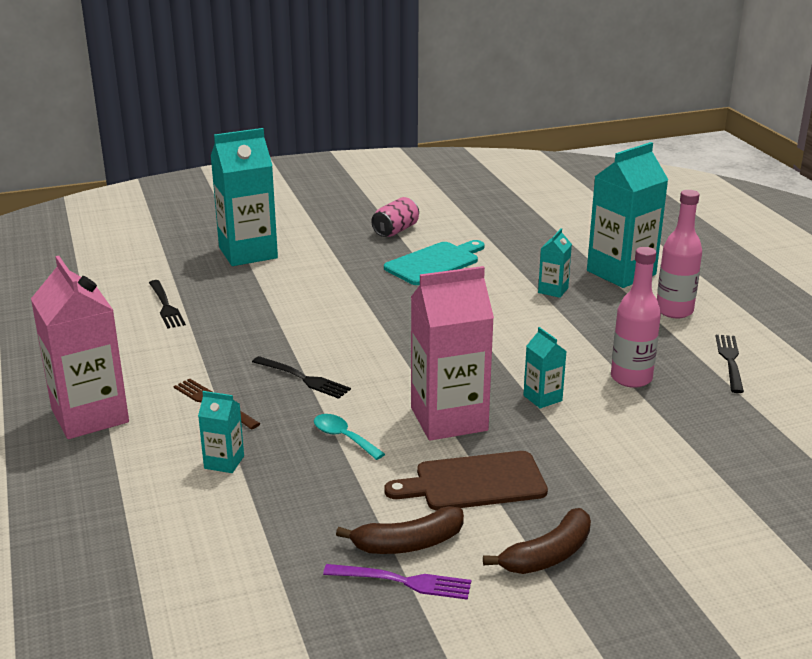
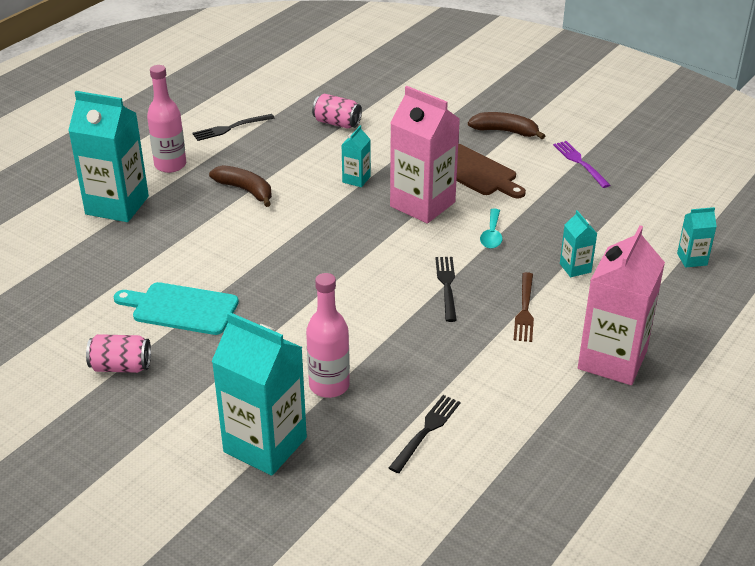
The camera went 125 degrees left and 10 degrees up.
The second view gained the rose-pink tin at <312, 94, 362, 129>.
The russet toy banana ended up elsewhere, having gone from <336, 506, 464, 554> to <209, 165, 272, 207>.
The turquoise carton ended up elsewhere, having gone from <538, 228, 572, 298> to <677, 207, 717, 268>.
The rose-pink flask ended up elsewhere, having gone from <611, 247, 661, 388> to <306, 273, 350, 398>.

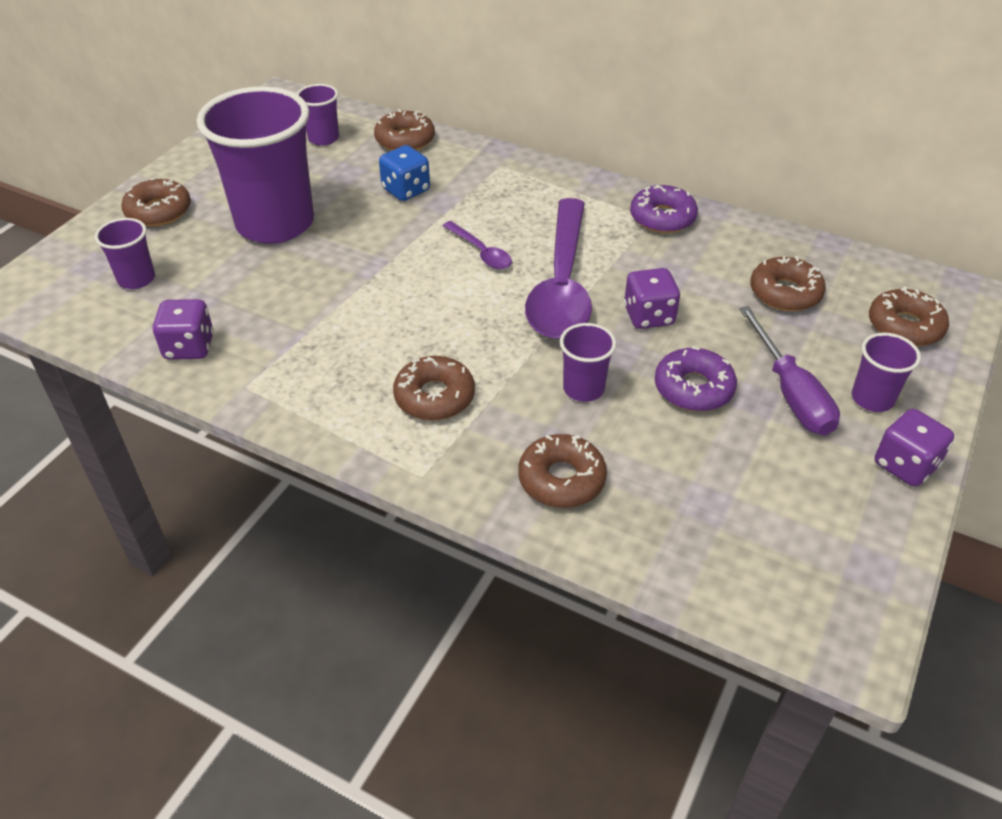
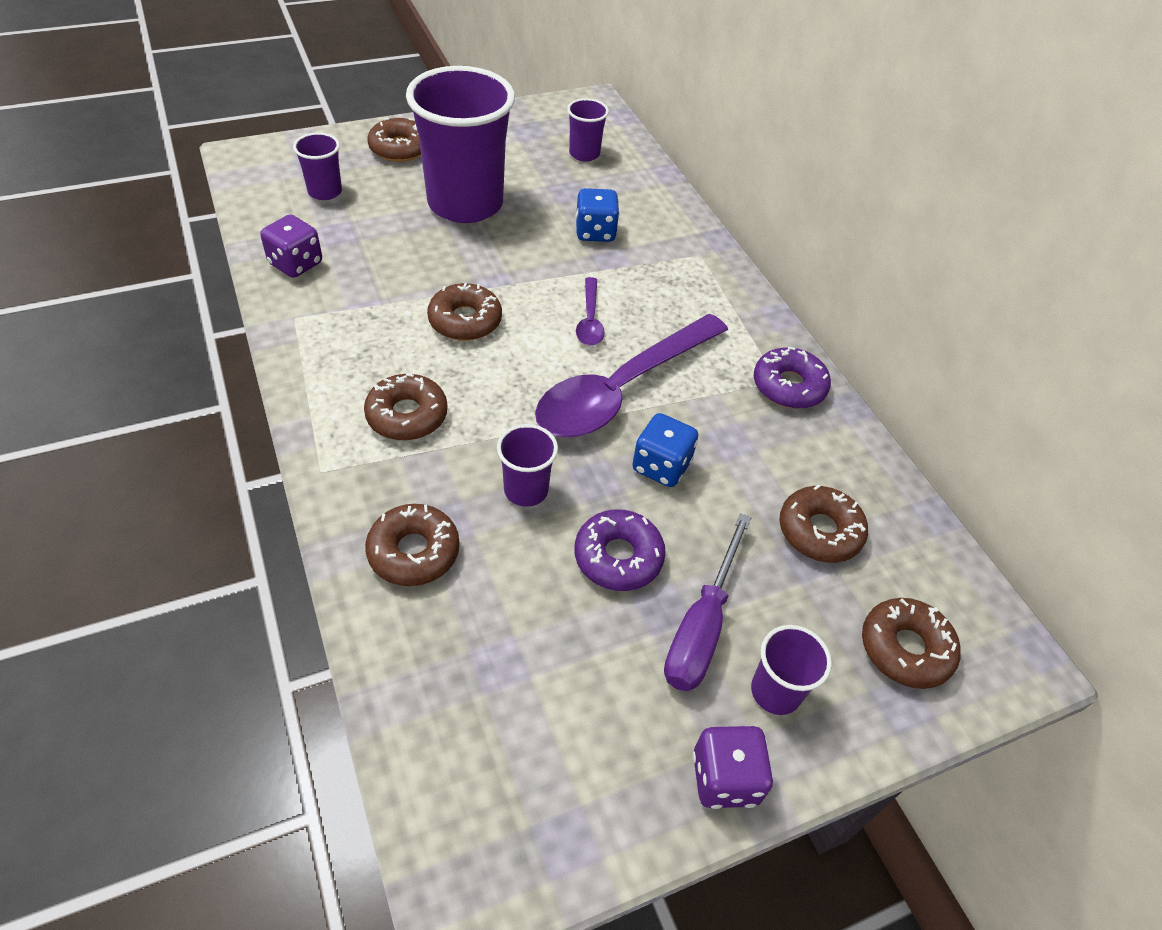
The camera went 35 degrees right and 5 degrees up.
The russet glazed donut ended up elsewhere, having gone from <374, 109, 435, 151> to <427, 283, 502, 341>.
What was the purple dice at <624, 268, 680, 329> turned into the blue dice at <632, 413, 698, 487>.

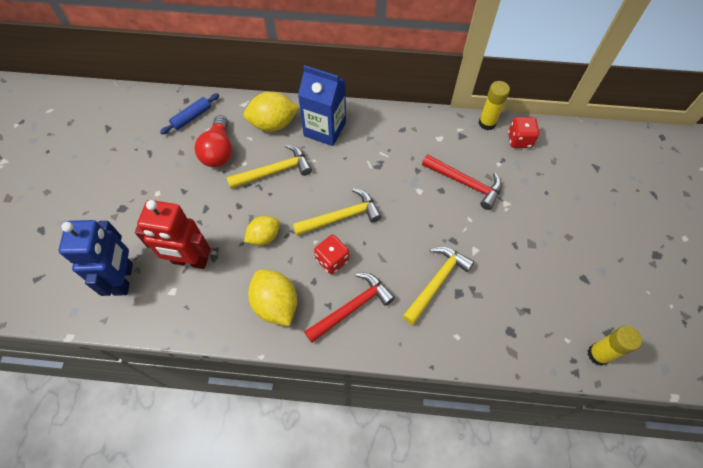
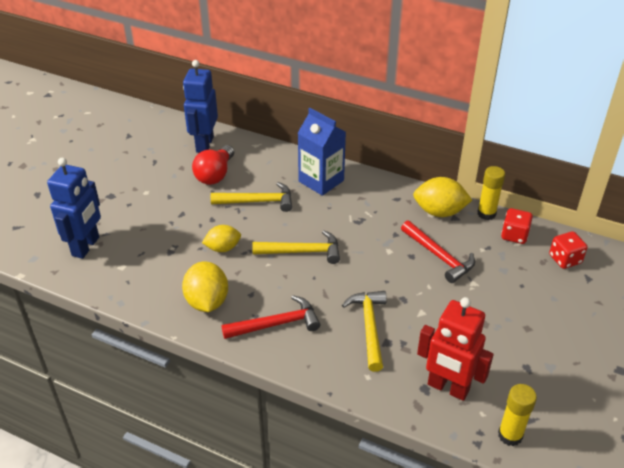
The camera went 20 degrees right and 20 degrees down.
The scarlet robot figure ended up elsewhere, having gone from <135, 200, 211, 269> to <417, 297, 494, 401>.
The bright yellow lemon ended up elsewhere, having gone from <243, 92, 300, 132> to <413, 177, 472, 217>.
The scarlet dice ended up elsewhere, having gone from <314, 235, 349, 274> to <549, 231, 588, 269>.
Where the blue rolling pin stood at <160, 93, 219, 134>, the blue robot figure came to stand at <183, 60, 218, 153>.
The bright yellow carpenter's hammer at <402, 246, 474, 325> ended up facing another way, 60 degrees counterclockwise from before.

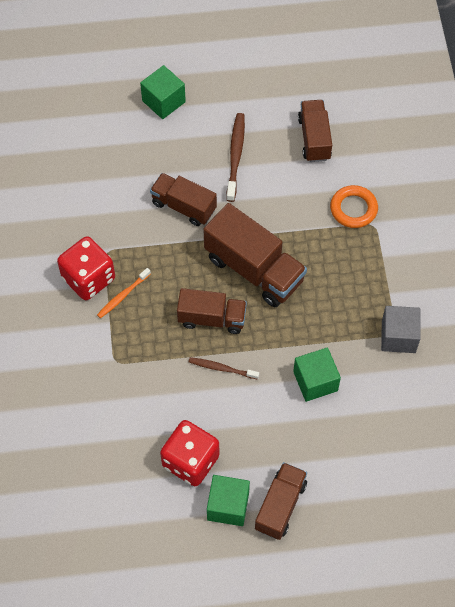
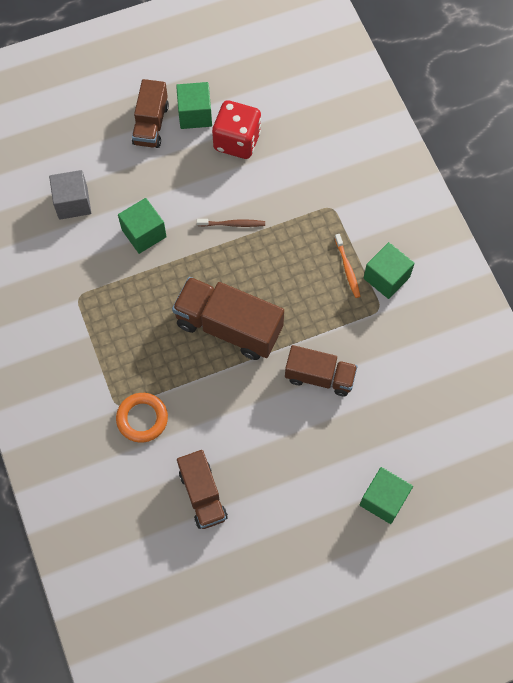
The camera went 165 degrees right and 5 degrees up.
The second view lost the russet toy truck at <177, 288, 247, 334>.
The second view lost the russet toothbrush at <226, 113, 245, 202>.
The ash-grey solid cube ended up elsewhere, having gone from <381, 306, 421, 353> to <49, 170, 91, 220>.
Where the scarlet dice stood at <57, 236, 115, 300>, the green solid cube came to stand at <364, 242, 415, 299>.
The orange-coloured toothbrush at <97, 268, 151, 318> ended up facing another way, 135 degrees clockwise from before.

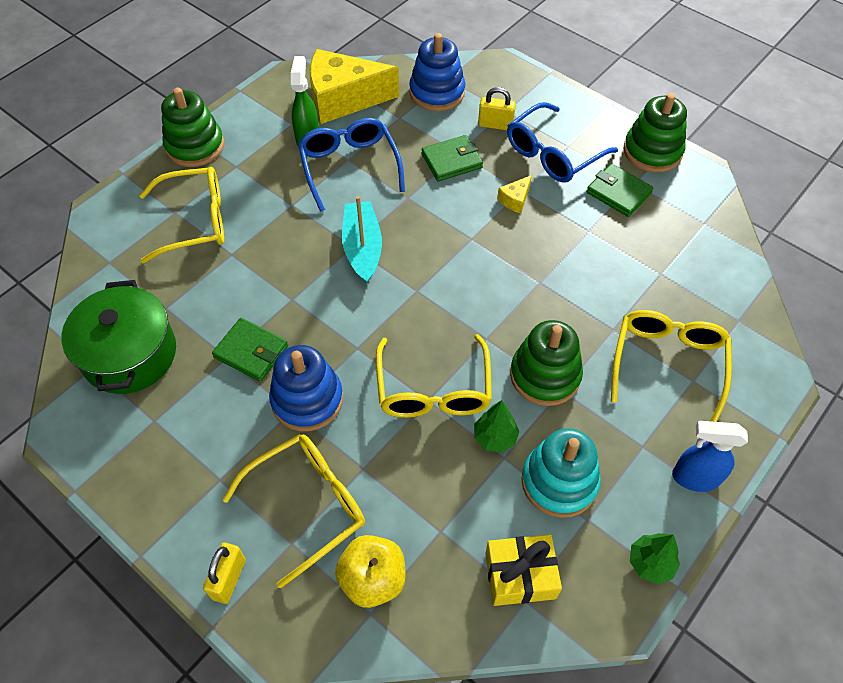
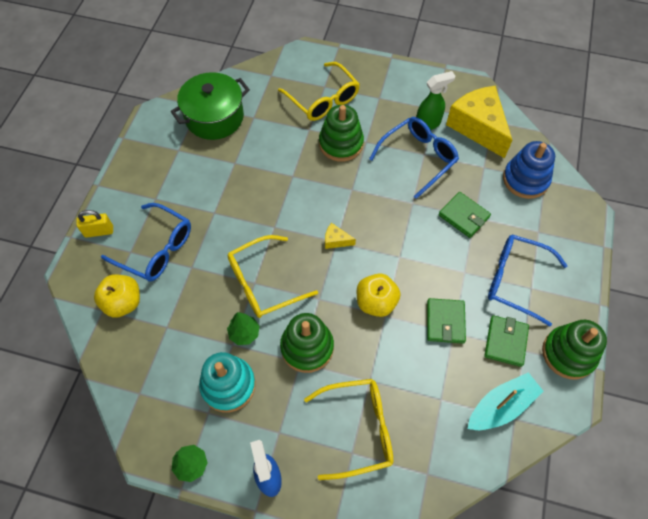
The camera went 65 degrees right and 5 degrees up.
The second view lost the blue stacking rings at <269, 345, 343, 431>.
The second view lost the bright yellow small lock at <478, 87, 516, 130>.
The second view lost the bright yellow gift at <485, 534, 562, 606>.
The second view gained the bright yellow apple at <357, 273, 400, 317>.
The green stacking rings ended up elsewhere, having gone from <161, 88, 224, 167> to <319, 105, 364, 162>.
The green card wallet ended up elsewhere, having gone from <212, 318, 288, 381> to <427, 298, 466, 344>.
The turquoise toy boat ended up elsewhere, having gone from <342, 196, 382, 283> to <468, 372, 543, 430>.
The bright yellow cheese wedge ended up elsewhere, having gone from <497, 175, 532, 213> to <325, 223, 356, 249>.
What was the bright yellow spectacles at <223, 434, 365, 589> turned into the blue spectacles at <101, 203, 191, 281>.

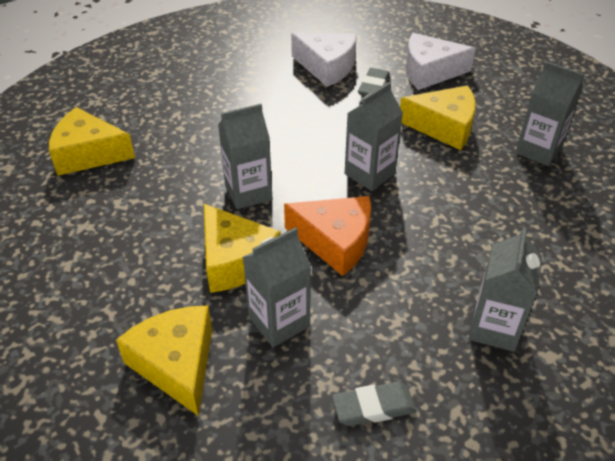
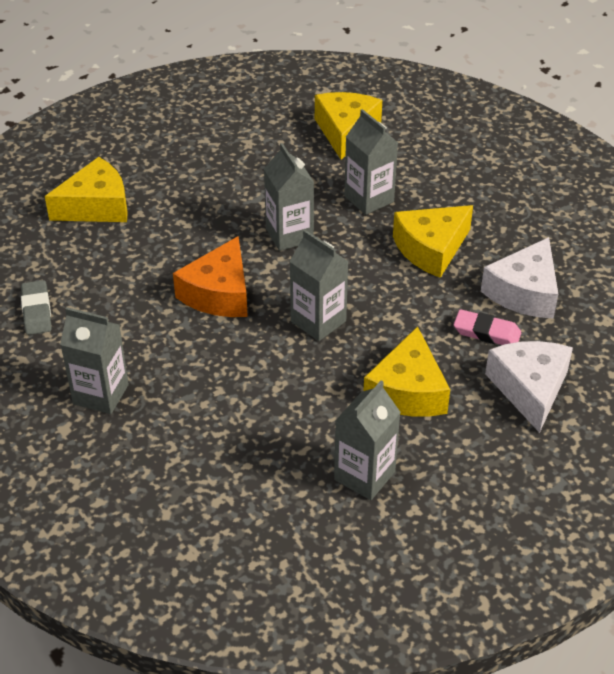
The camera went 90 degrees right and 0 degrees up.
The bright yellow cheese wedge ended up elsewhere, having gone from <204, 204, 281, 293> to <393, 205, 473, 278>.
The ash-grey carton ended up elsewhere, having gone from <243, 227, 311, 347> to <344, 109, 398, 215>.
What was the ash-grey eraser at <358, 68, 390, 96> turned into the rose-pink eraser at <454, 309, 521, 345>.

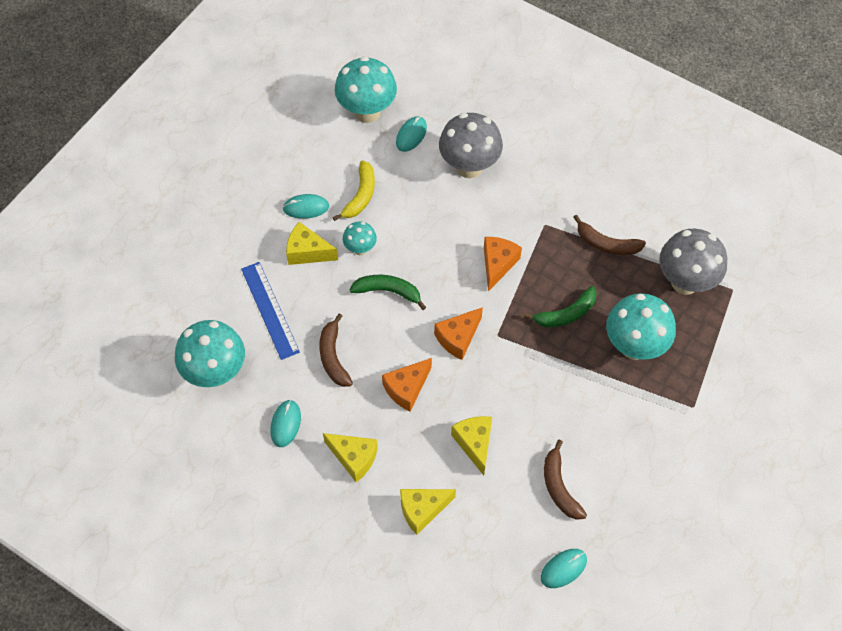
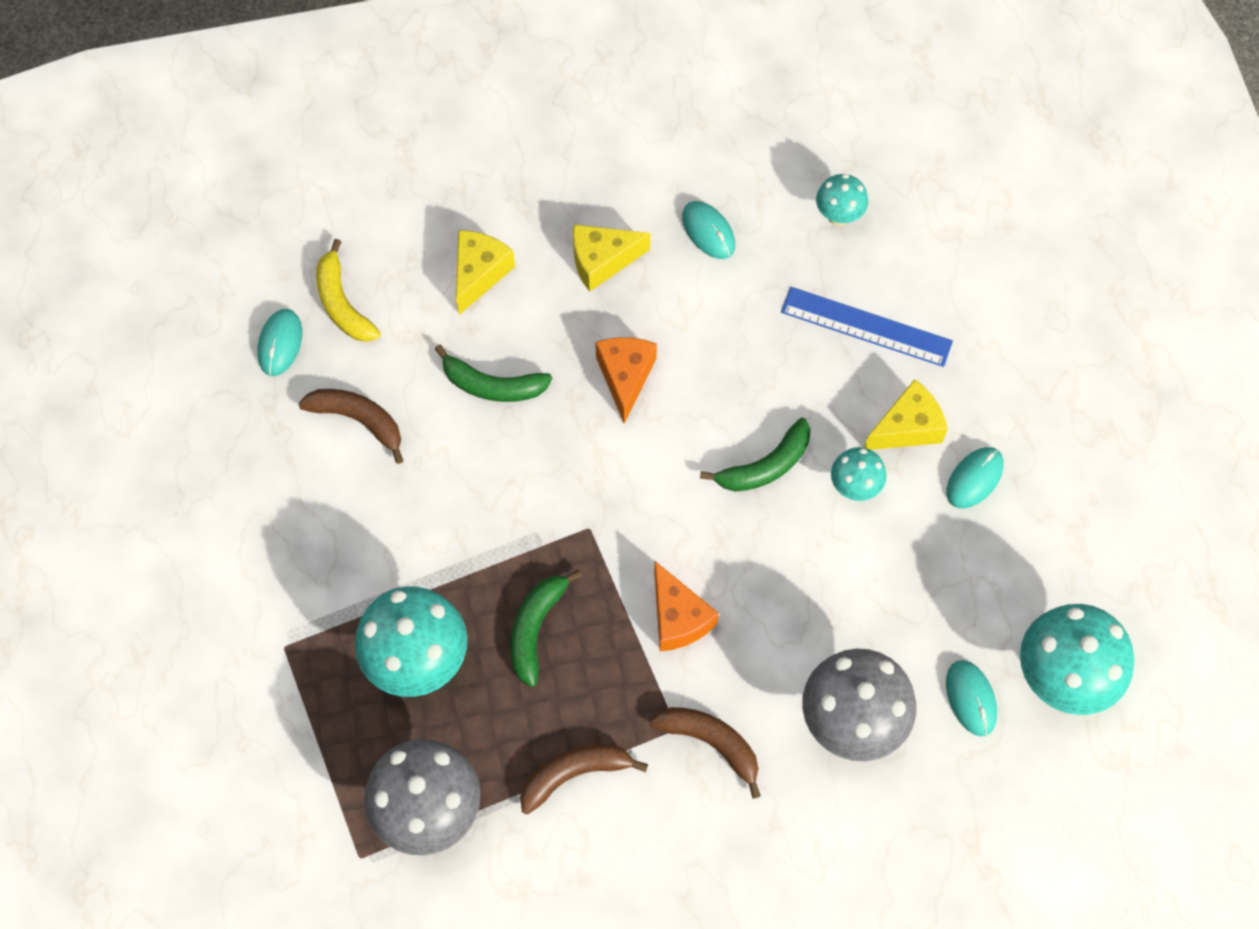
The camera went 135 degrees right and 5 degrees up.
The second view lost the orange-coloured cheese wedge at <434, 307, 483, 360>.
The russet toy banana ended up elsewhere, having gone from <319, 313, 353, 387> to <649, 707, 761, 799>.
The bright yellow toy banana ended up elsewhere, having gone from <333, 161, 375, 221> to <316, 239, 381, 342>.
Where the bright yellow cheese wedge stood at <451, 416, 492, 475>, the green toy banana came to stand at <435, 344, 552, 402>.
The size of the turquoise fungus at <175, 320, 245, 387> changed by a factor of 0.52.

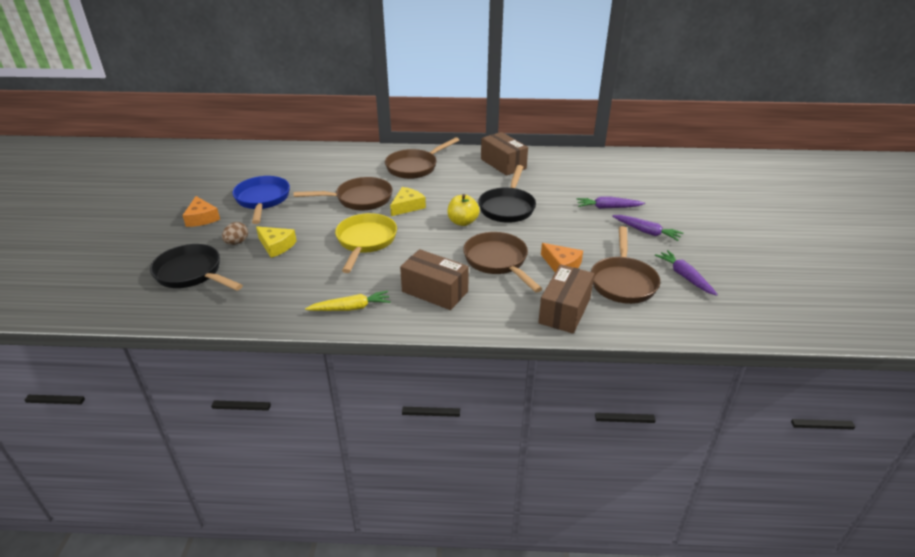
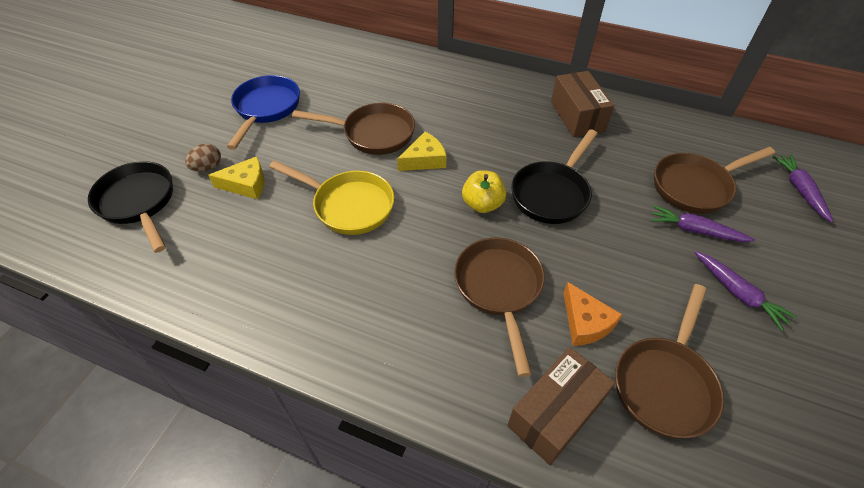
The camera went 20 degrees right and 15 degrees up.
The second view lost the orange-coloured cheese wedge at <182, 196, 220, 227>.
The second view lost the bright yellow toy carrot at <305, 291, 391, 311>.
The second view lost the russet box at <400, 249, 469, 310>.
The russet skillet ended up elsewhere, having gone from <385, 137, 460, 179> to <654, 147, 775, 214>.
The purple toy carrot ended up elsewhere, having gone from <655, 250, 718, 296> to <772, 154, 834, 223>.
The bright yellow cheese wedge at <256, 226, 297, 258> ended up facing another way, 60 degrees counterclockwise from before.
The bright yellow skillet at <335, 213, 397, 273> ended up facing another way, 90 degrees clockwise from before.

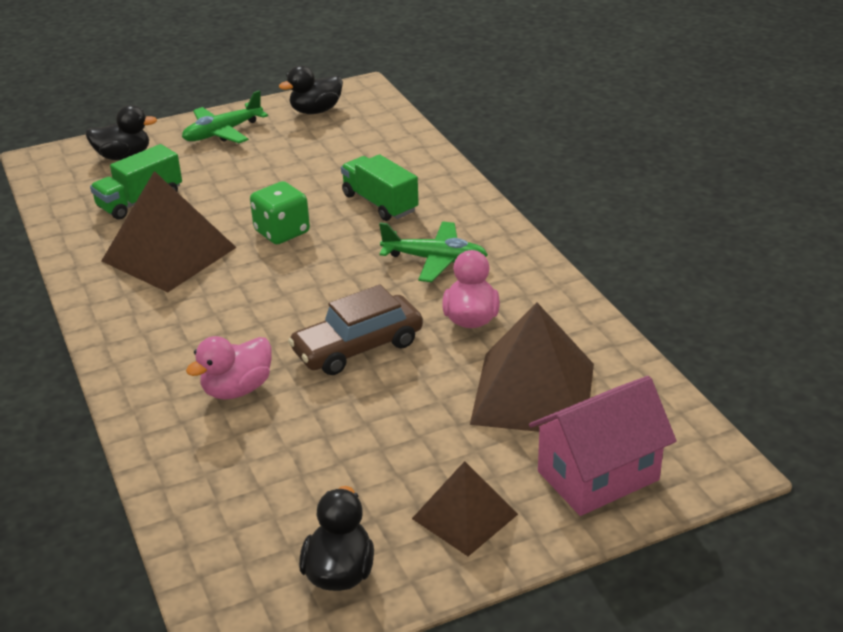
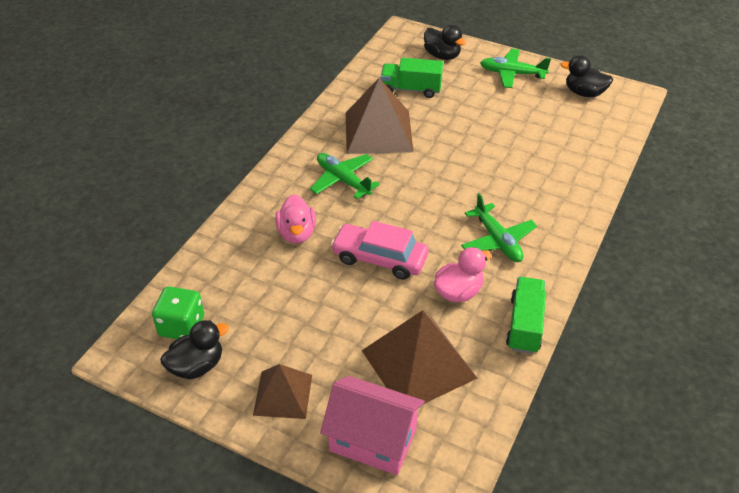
The camera went 50 degrees right and 10 degrees up.
The second view gained the green toy plane at <310, 153, 380, 199>.
The green dice ended up elsewhere, having gone from <250, 181, 310, 244> to <152, 286, 204, 339>.
The green toy truck ended up elsewhere, having gone from <341, 154, 419, 221> to <506, 277, 546, 354>.
What was the russet automobile at <288, 284, 423, 375> turned into the rose-pink automobile at <331, 221, 429, 280>.
The rose-pink toy duck at <186, 336, 272, 400> ended up facing another way, 105 degrees counterclockwise from before.

